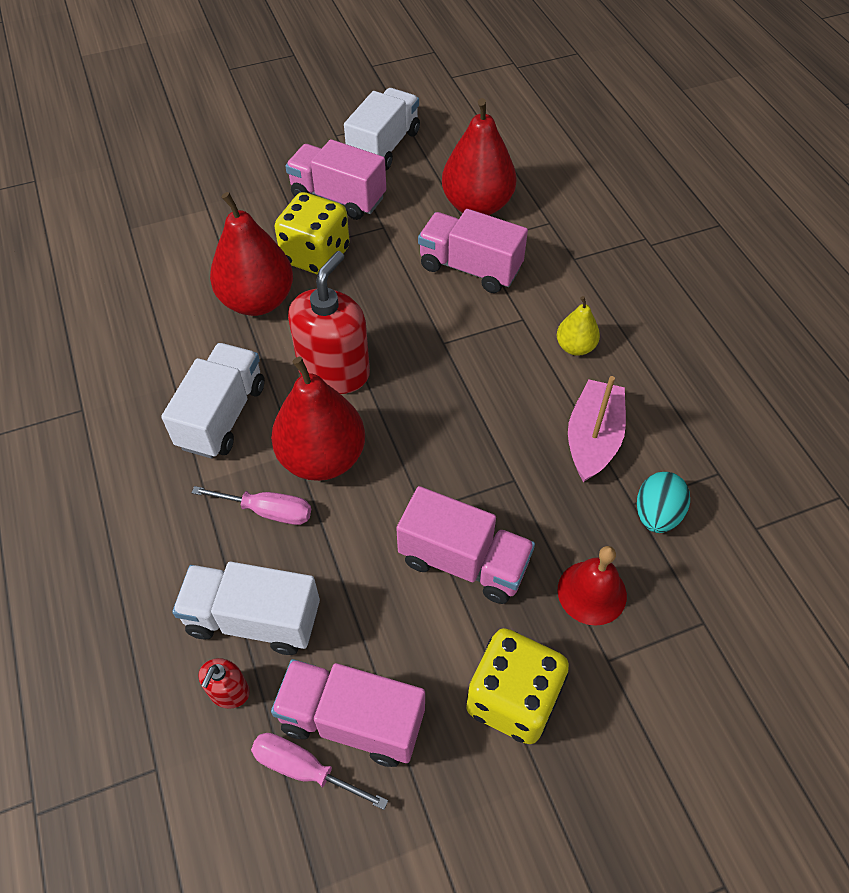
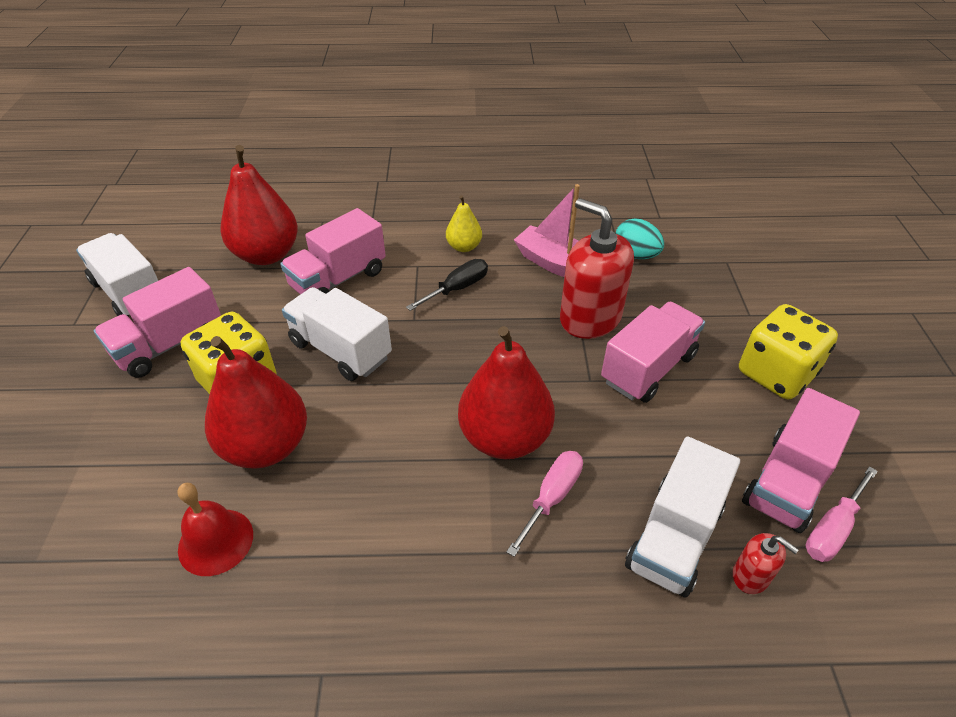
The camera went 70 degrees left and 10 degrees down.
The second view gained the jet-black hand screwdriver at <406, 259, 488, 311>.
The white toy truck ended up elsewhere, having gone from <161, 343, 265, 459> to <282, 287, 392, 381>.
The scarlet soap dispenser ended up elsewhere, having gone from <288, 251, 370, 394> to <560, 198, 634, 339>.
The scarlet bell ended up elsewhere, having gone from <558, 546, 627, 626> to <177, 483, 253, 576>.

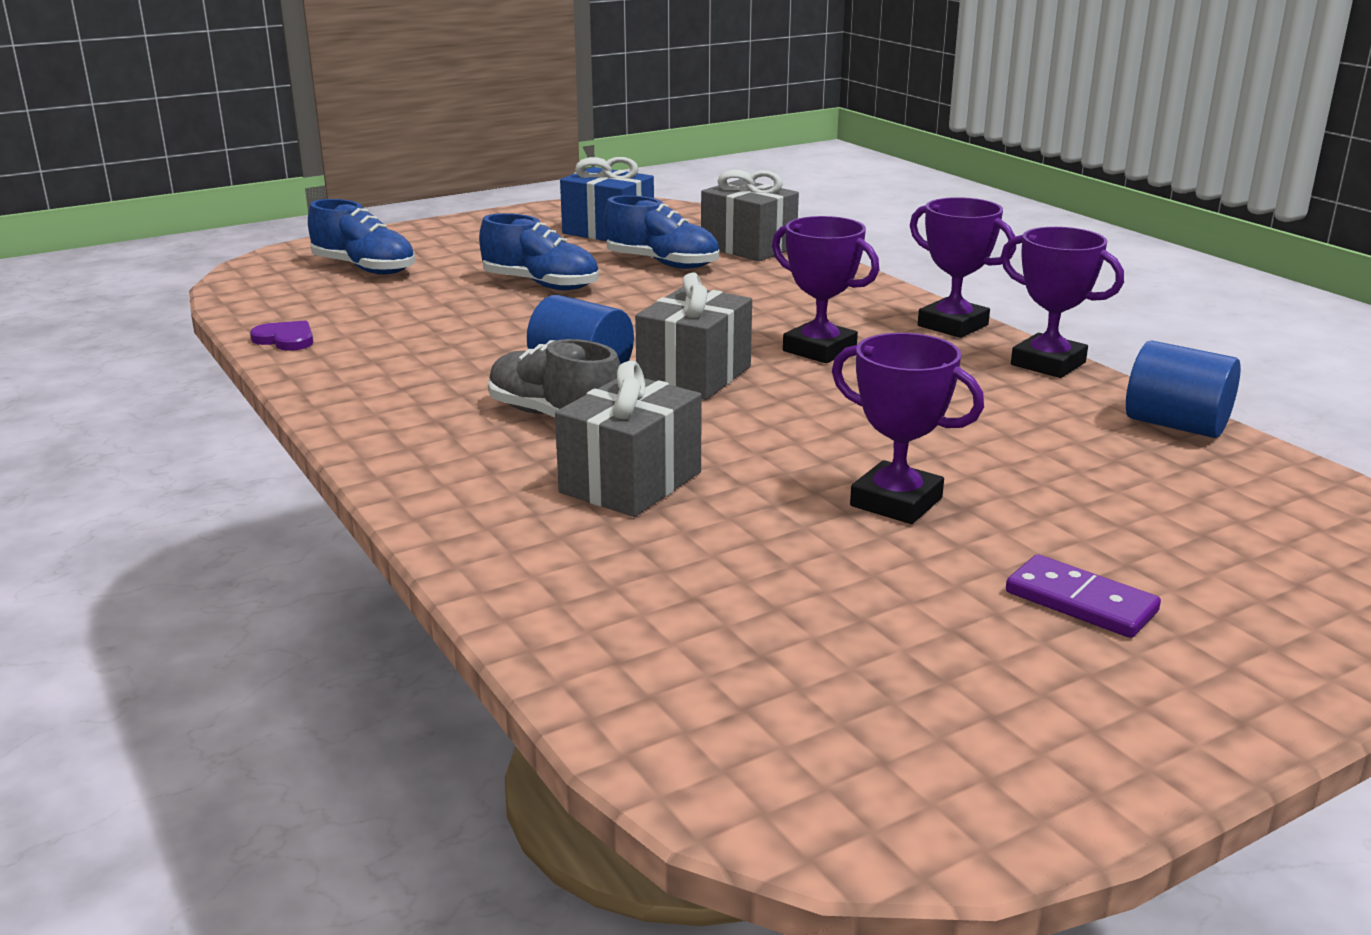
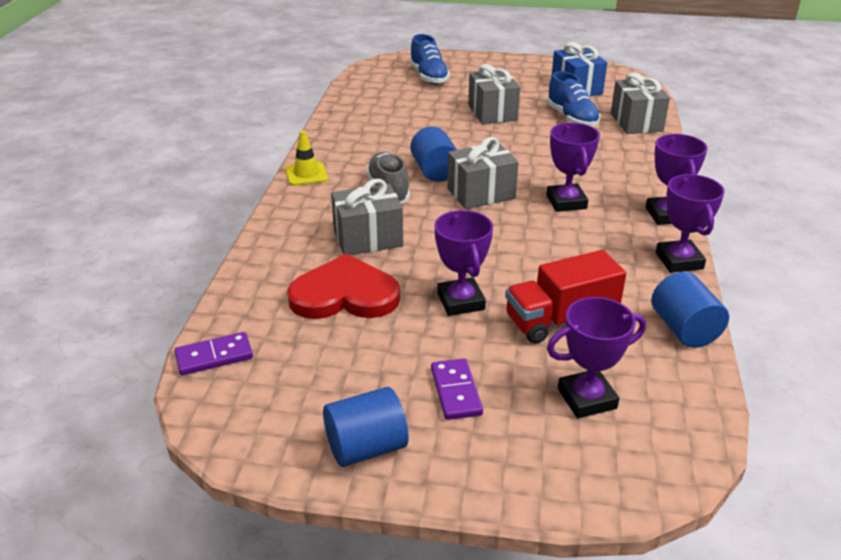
The camera went 40 degrees right and 10 degrees up.
The second view lost the purple heart at <250, 321, 313, 351>.
The second view gained the purple domino piece at <174, 332, 253, 375>.
The second view gained the bright yellow road cone at <285, 131, 328, 186>.
The second view gained the scarlet heart at <287, 254, 400, 319>.
The second view gained the blue cylinder at <323, 387, 408, 467>.
The second view gained the scarlet toy truck at <505, 250, 626, 344>.
The second view gained the purple prize cup at <547, 297, 646, 418>.
Where the blue shoe stood at <479, 213, 599, 290>, the ash-grey gift came to stand at <468, 64, 520, 124>.

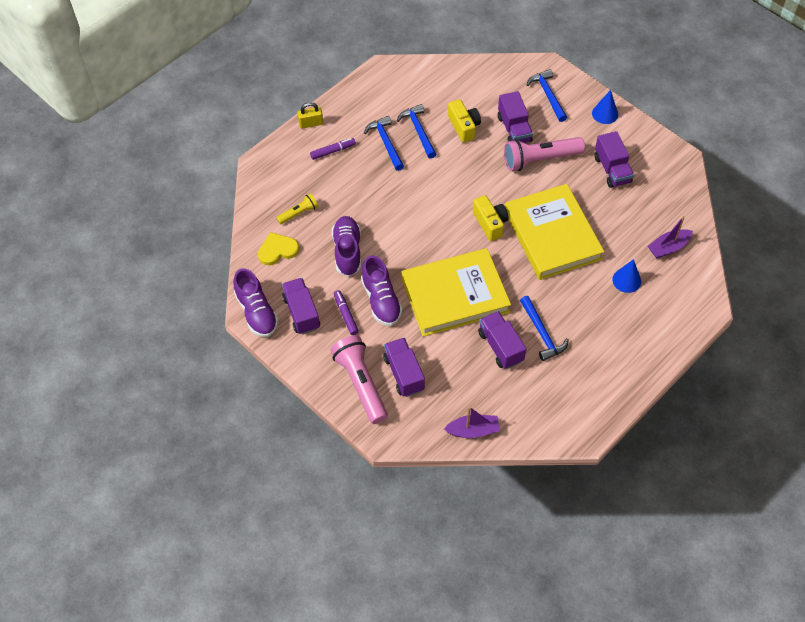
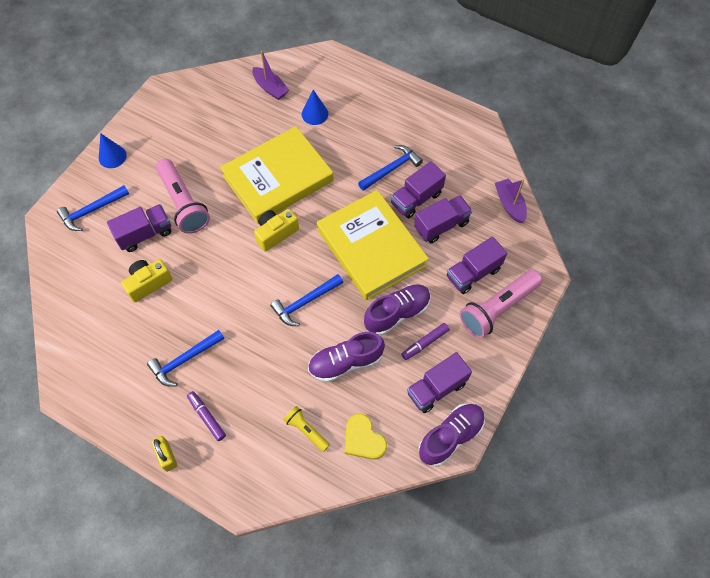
The camera went 105 degrees left and 5 degrees up.
The blue carpenter's hammer ended up elsewhere, having gone from <397, 104, 436, 159> to <270, 274, 343, 326>.
The purple toy truck ended up elsewhere, having gone from <595, 131, 634, 188> to <414, 195, 472, 243>.

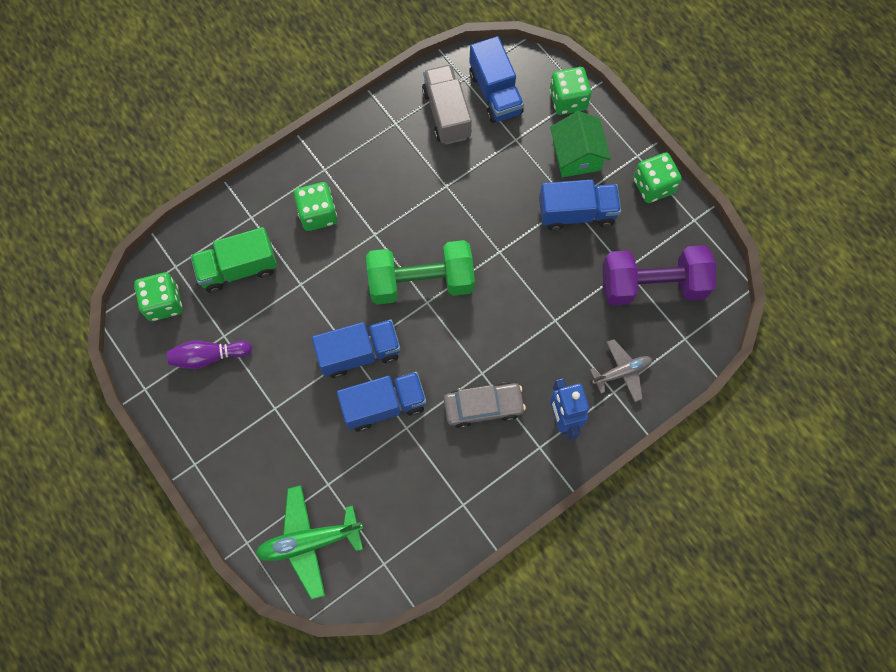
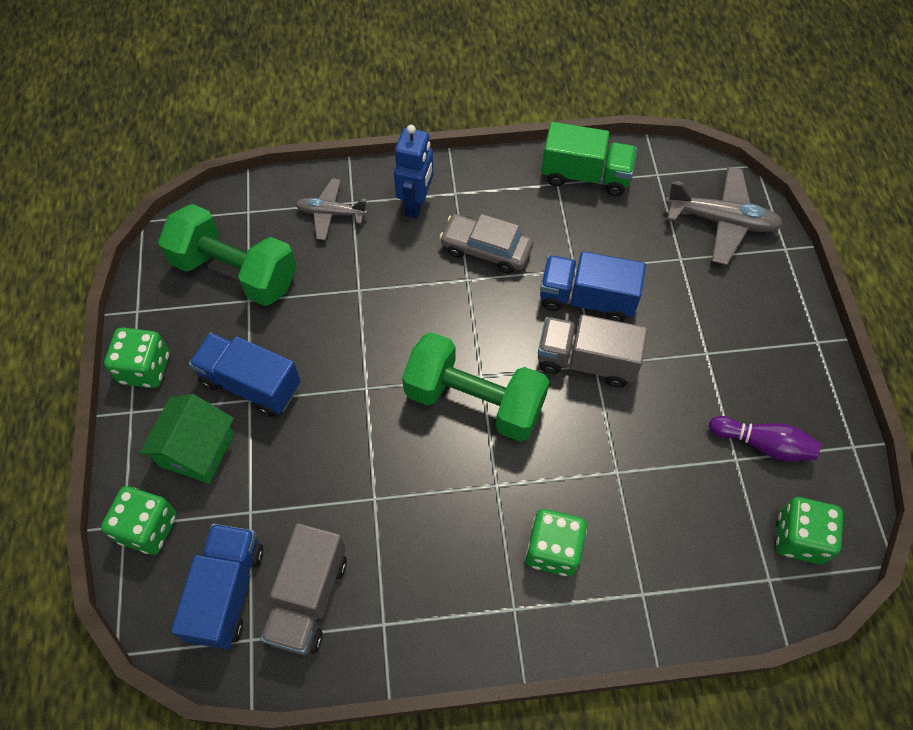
The camera went 150 degrees left and 10 degrees down.
The green toy truck ended up elsewhere, having gone from <190, 227, 277, 293> to <541, 122, 637, 196>.
What was the green toy plane at <256, 485, 363, 600> turned into the ash-grey toy plane at <665, 167, 783, 265>.
What was the blue toy truck at <312, 319, 400, 378> turned into the ash-grey toy truck at <538, 314, 648, 388>.
What was the purple free weight at <603, 245, 716, 306> turned into the green free weight at <158, 204, 297, 306>.

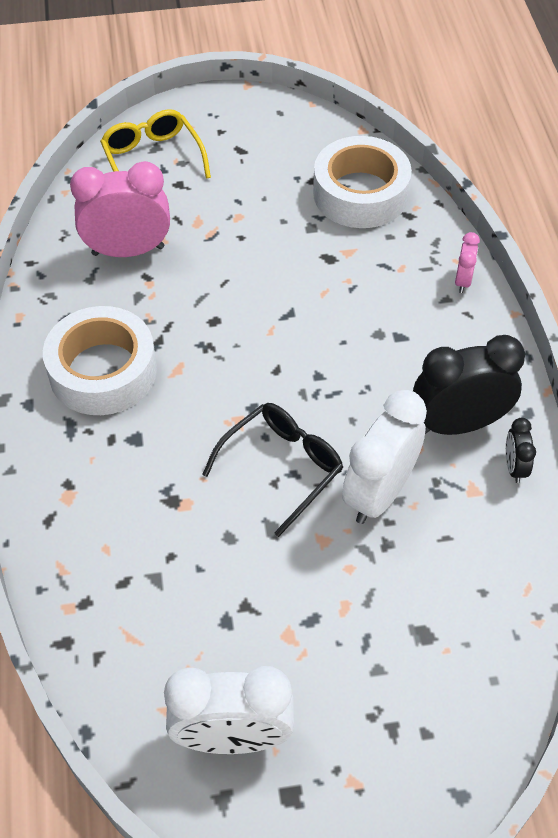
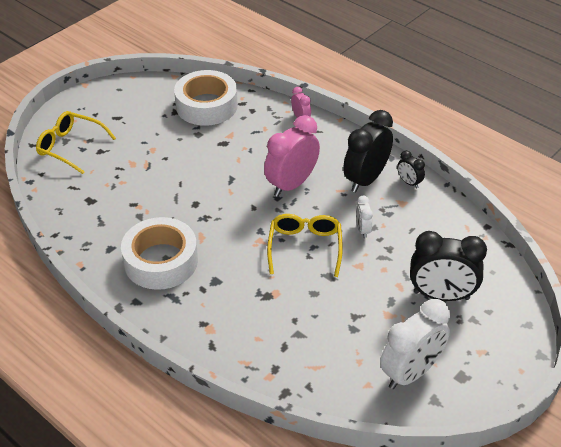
The camera went 40 degrees left and 10 degrees down.
The second view gained the jet-black clock at <410, 231, 487, 301>.
The rose-pink clock ended up elsewhere, having gone from <70, 161, 170, 257> to <264, 115, 320, 197>.
What was the jet-black spectacles at <202, 403, 343, 537> turned into the bright yellow spectacles at <267, 214, 343, 277>.
The size of the white clock at <342, 390, 427, 524> changed by a factor of 0.48.

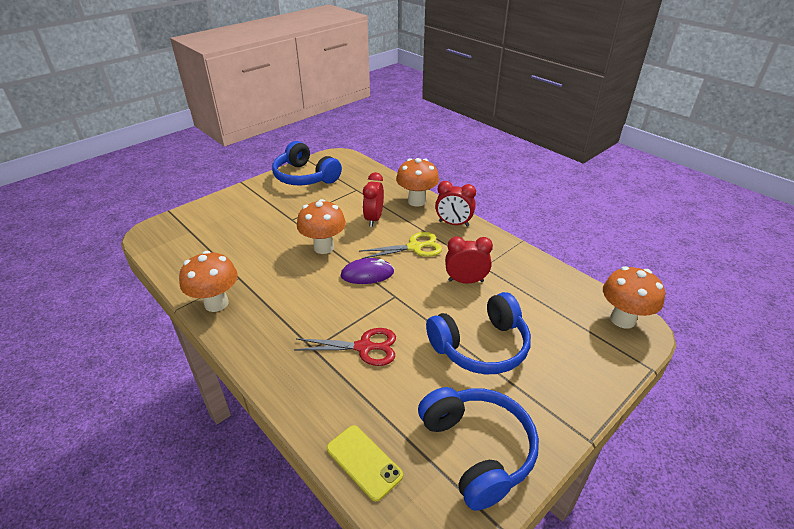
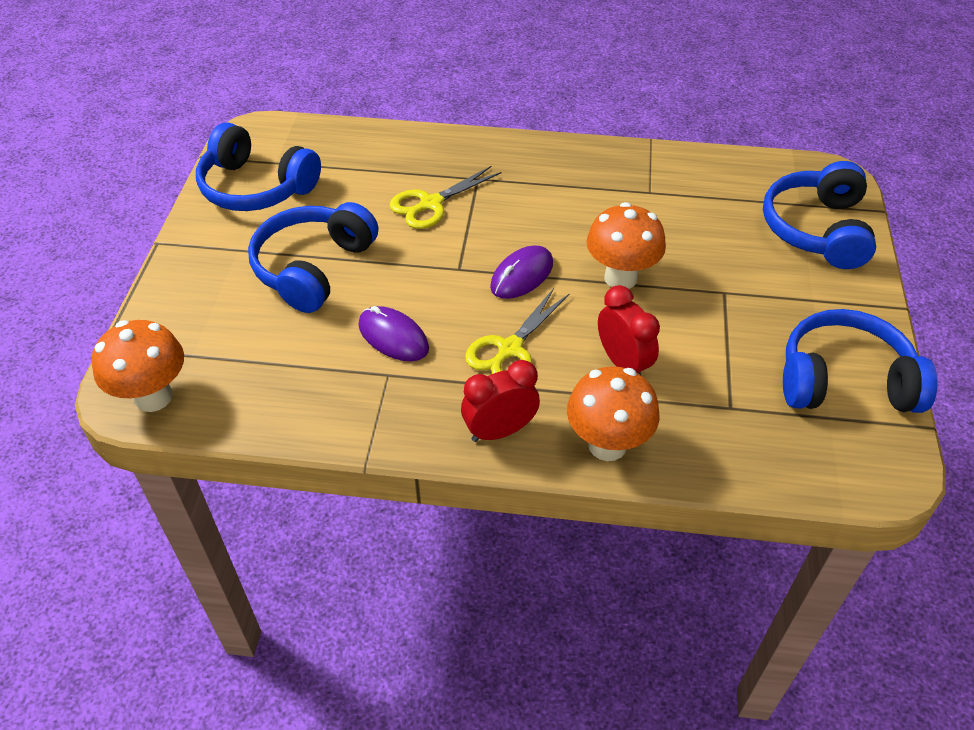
The camera went 140 degrees right and 10 degrees up.
The second view lost the orange-coloured fungus at <179, 251, 238, 312>.
The second view lost the bright yellow mobile phone at <327, 425, 403, 501>.
The second view gained the blue headphones at <763, 161, 876, 269>.
Where the scarlet clock stood at <445, 236, 493, 283>, the purple PC mouse came to stand at <359, 306, 429, 361>.
What was the scarlet shears at <294, 328, 396, 366> turned into the bright yellow shears at <389, 166, 501, 229>.

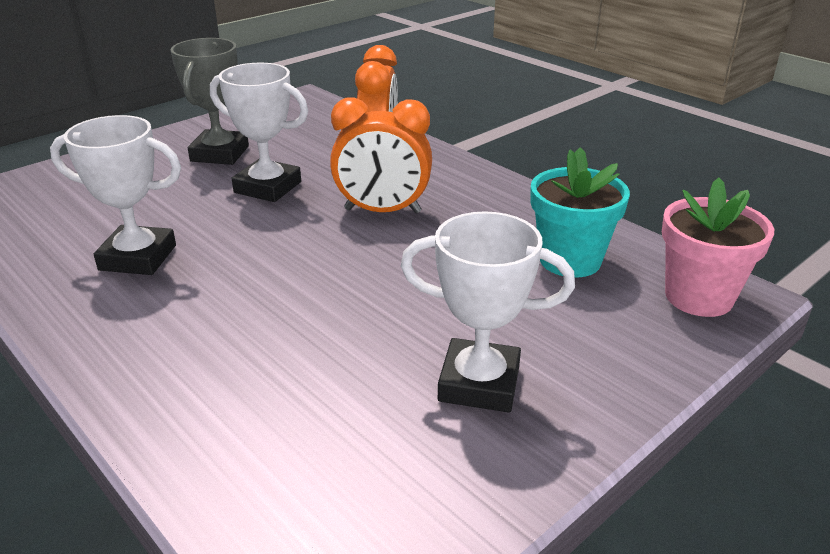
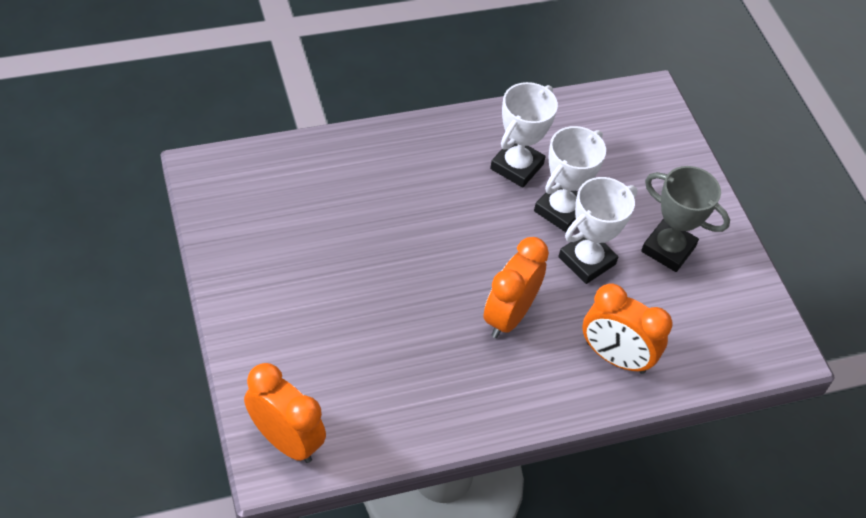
The camera went 110 degrees right and 20 degrees up.
The second view lost the turquoise potted plant at <530, 147, 630, 277>.
The white prize cup ended up elsewhere, having gone from <401, 211, 575, 412> to <534, 126, 606, 232>.
Where the rose-pink potted plant stood at <662, 177, 774, 317>, the orange-coloured clock came to stand at <244, 363, 326, 463>.

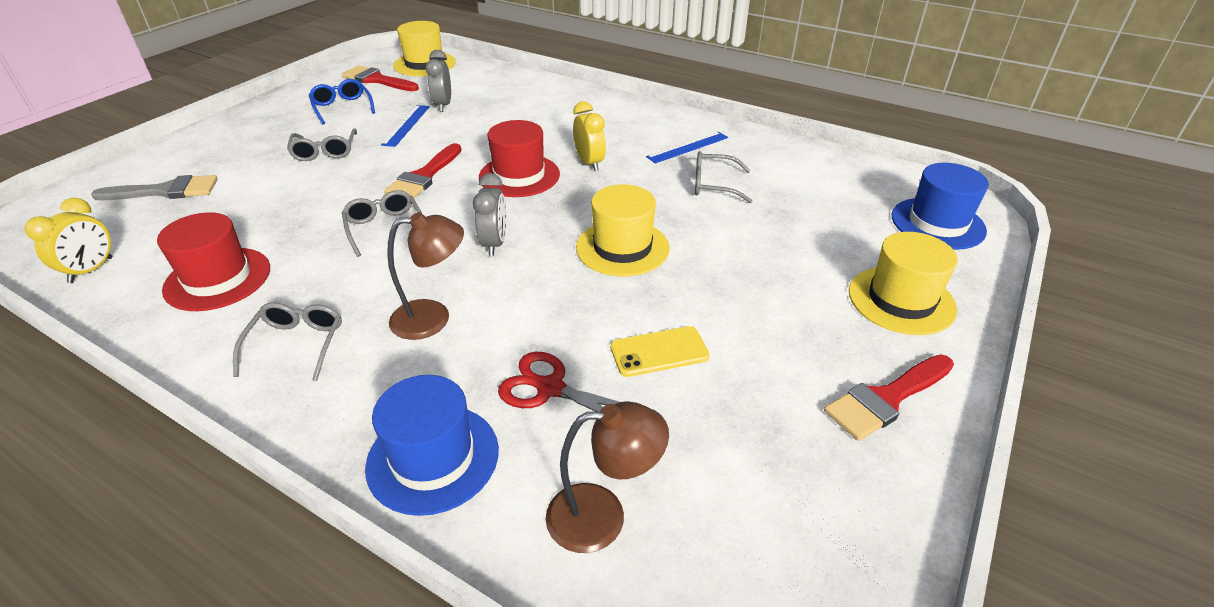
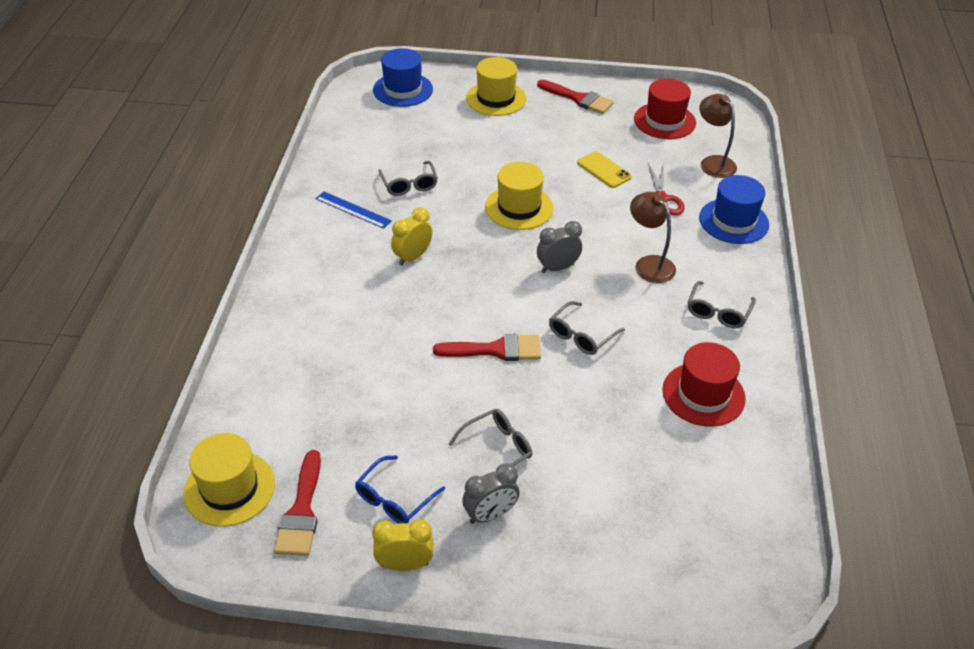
The camera went 115 degrees left and 5 degrees up.
The second view lost the ash-grey paint brush at <91, 175, 218, 200>.
The second view lost the blue measuring stick at <381, 105, 430, 147>.
The bright yellow clock ended up elsewhere, having gone from <25, 198, 112, 283> to <372, 519, 433, 571>.
The ash-grey clock ended up elsewhere, having gone from <426, 50, 451, 112> to <462, 463, 520, 524>.
The scarlet hat ended up elsewhere, having gone from <479, 120, 560, 197> to <634, 79, 696, 139>.
The ash-grey spectacles at <233, 303, 342, 381> ended up facing another way, 45 degrees counterclockwise from before.

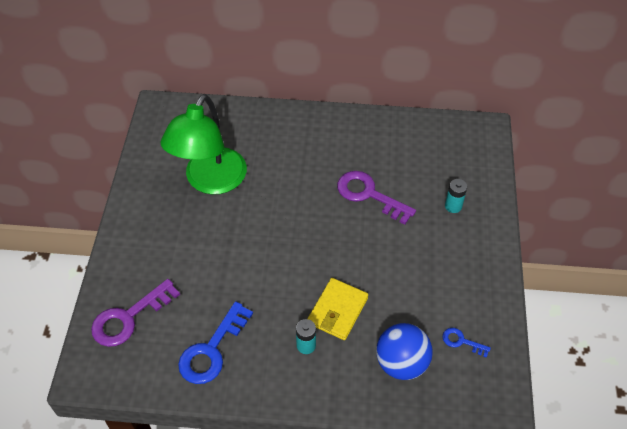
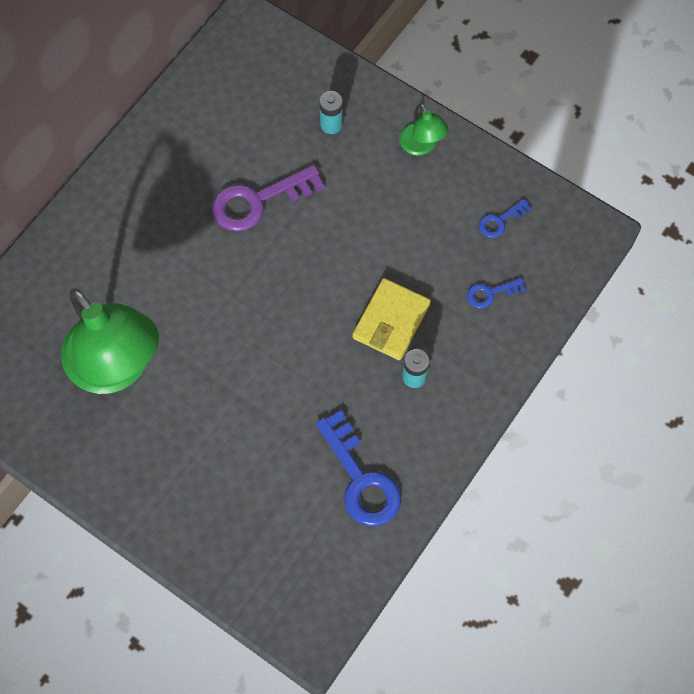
The camera went 60 degrees left and 15 degrees up.
The second view lost the purple latchkey at <91, 279, 180, 347>.
The second view gained the green desk lamp at <399, 104, 448, 155>.
Where the blue play ball stood at <376, 323, 433, 380>, the blue latchkey came to stand at <467, 278, 526, 308>.
The bright yellow card wallet at <307, 278, 368, 340> ended up facing another way, 60 degrees clockwise from before.

